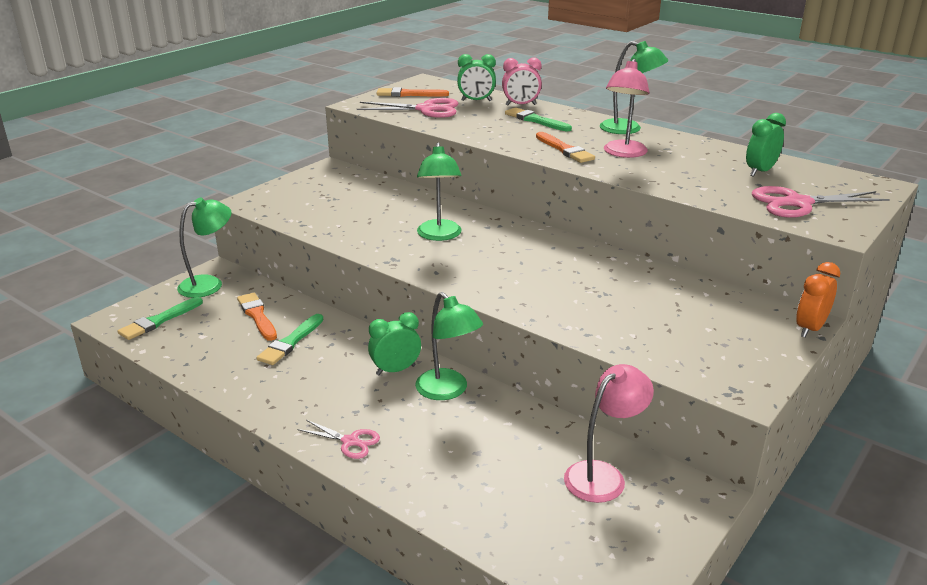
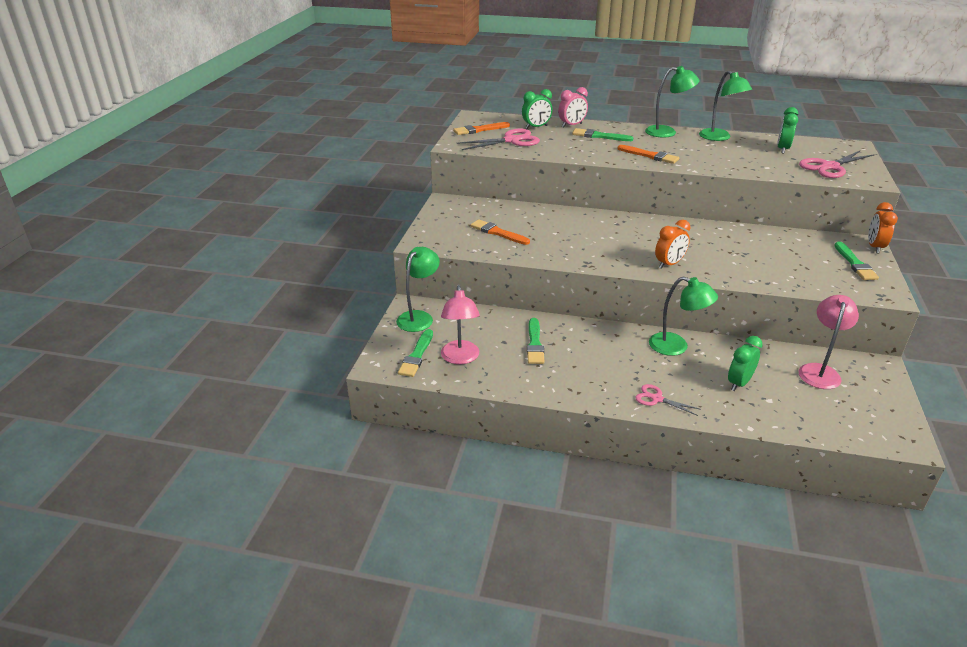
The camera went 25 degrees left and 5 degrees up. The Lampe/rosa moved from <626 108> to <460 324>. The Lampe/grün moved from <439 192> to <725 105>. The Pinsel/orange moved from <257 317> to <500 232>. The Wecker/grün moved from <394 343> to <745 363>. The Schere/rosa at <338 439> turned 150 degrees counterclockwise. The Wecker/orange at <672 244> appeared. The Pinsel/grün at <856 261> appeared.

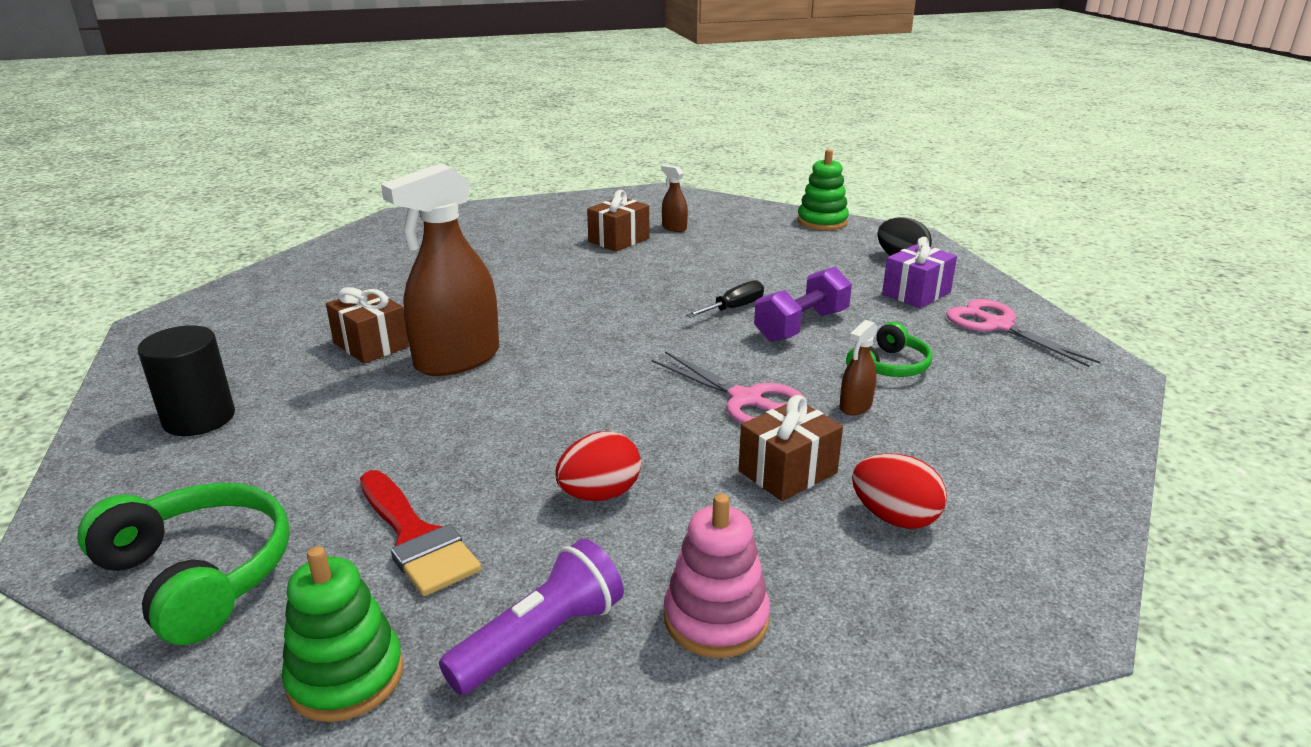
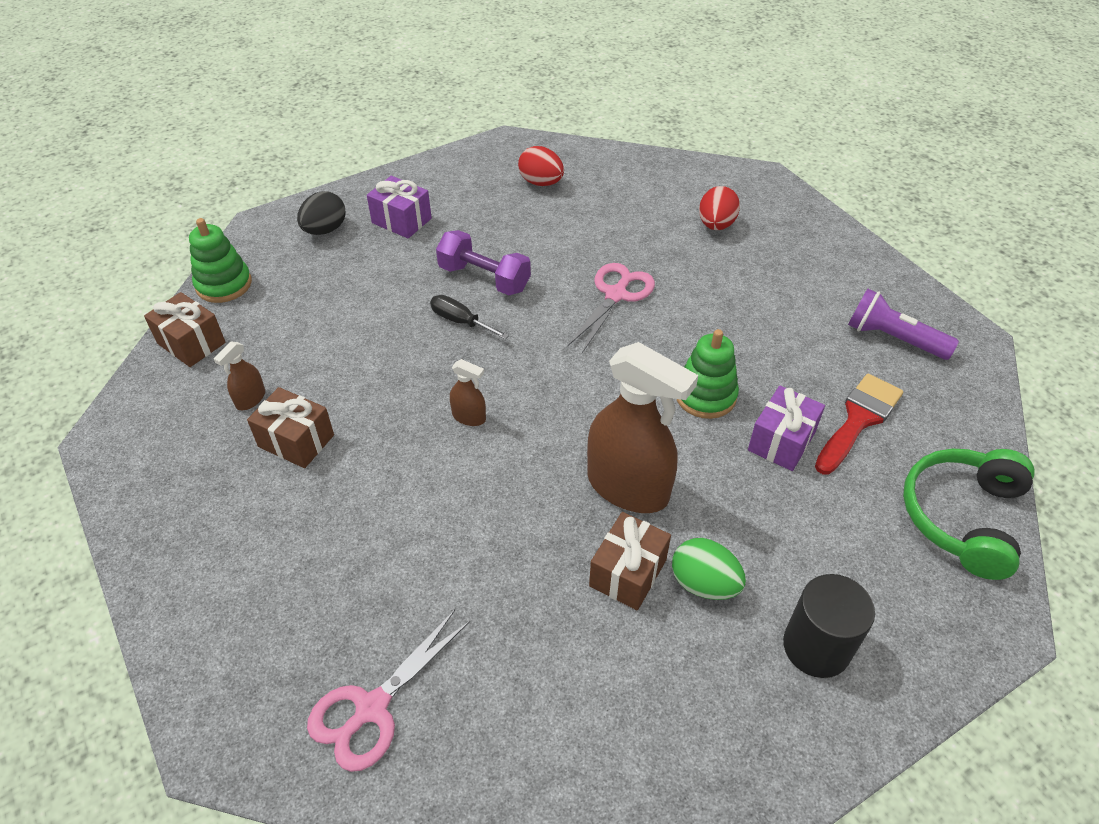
The camera went 105 degrees left and 20 degrees up. The Schere/rosa moved from <1023 333> to <388 691>. The Sprühflasche/braun moved from <858 368> to <468 392>. The Kopfhörer/grün at <889 349> disappeared. The Geschenk/braun moved from <791 448> to <185 329>. The Ei/rot moved from <598 466> to <541 166>. The Stapelspielzeug/rosa at <717 576> disappeared. The Stapelspielzeug/grün moved from <343 634> to <708 374>. The Geschenk/lila at <786 428> appeared. The Ei/grün at <709 569> appeared.

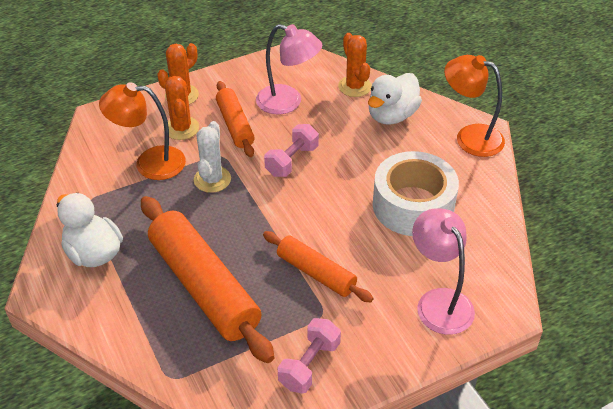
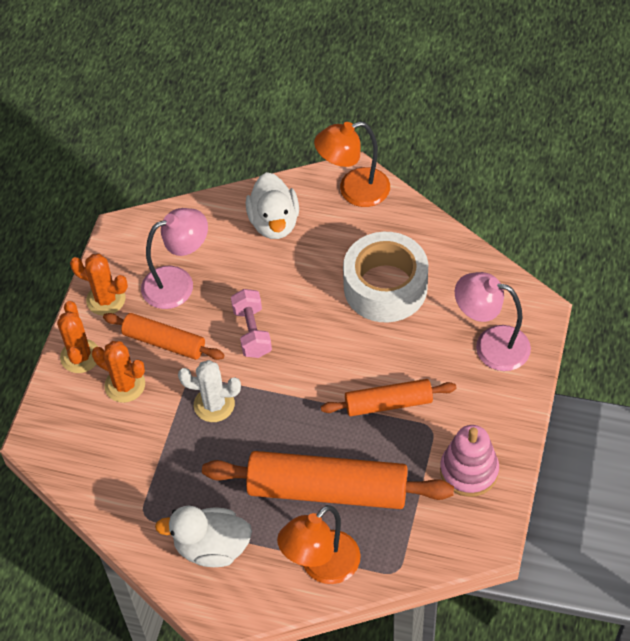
The camera went 45 degrees left and 10 degrees up. The Kaktus/orange moved from <355 65> to <99 285>. The Lampe/orange moved from <142 131> to <319 544>. The Kaktus/weiß at <212 157> turned 45 degrees counterclockwise. The Hantel/rosa at <309 355> was replaced by the Stapelspielzeug/rosa at <469 461>.

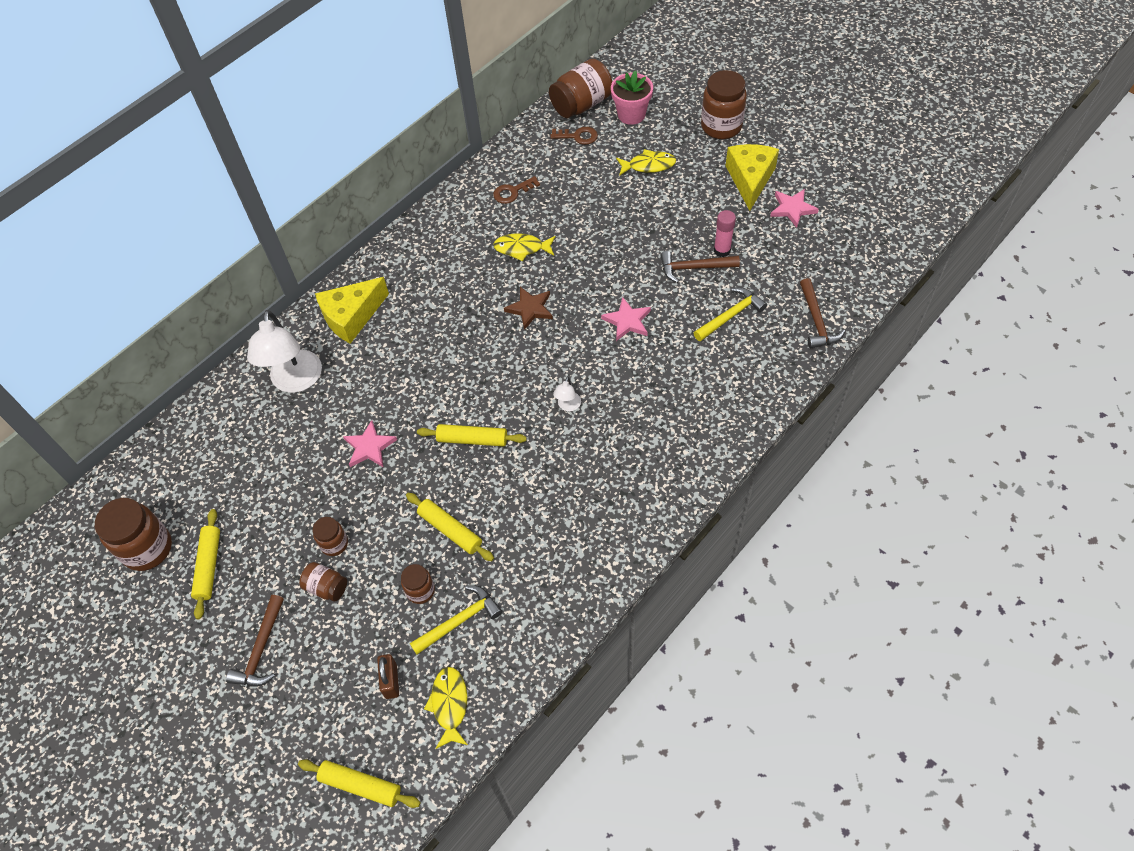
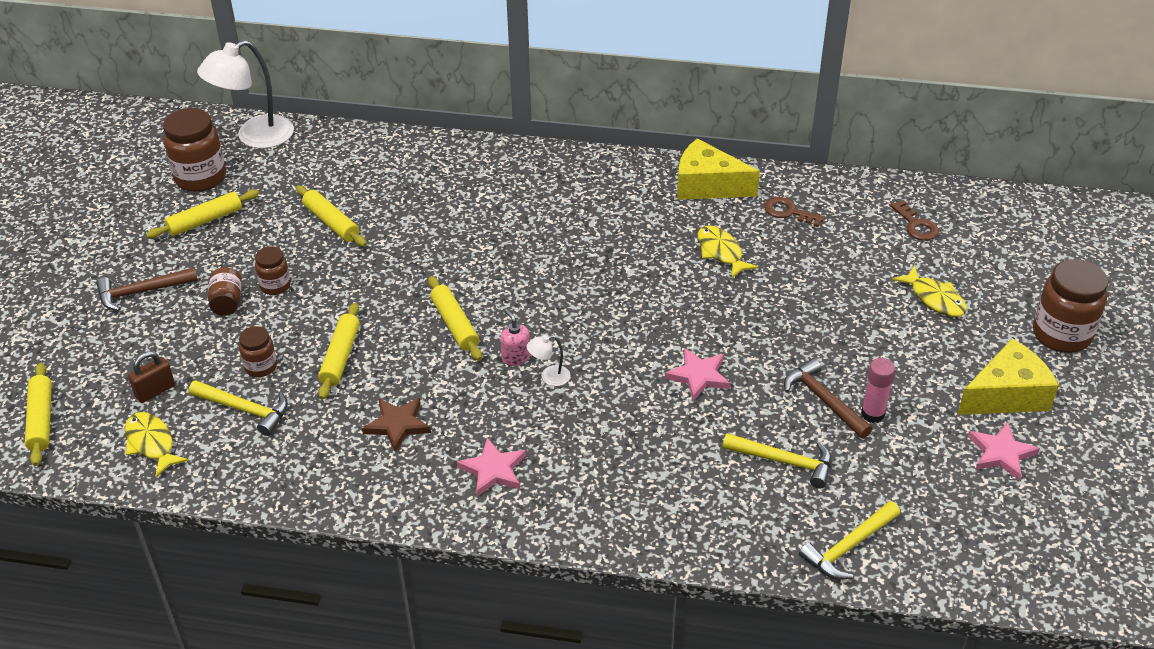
The camera went 55 degrees right and 15 degrees down. The Einmachglas/braun at <581 88> disappeared. The Blumentopf/rosa at <632 98> disappeared. The Käse/gelb moved from <352 310> to <718 169>. The Hammer/braun at <822 313> became the Hammer/gelb at <849 540>. The Stern/braun moved from <528 308> to <396 425>. The Lampe/weiß moved from <284 351> to <245 94>. The Stern/rosa moved from <370 444> to <491 467>. The Fisch/gelb at <446 708> turned 90 degrees counterclockwise. The Nudelholz/gelb at <331 216> appeared. The Seifenspender/rosa at <515 337> appeared.

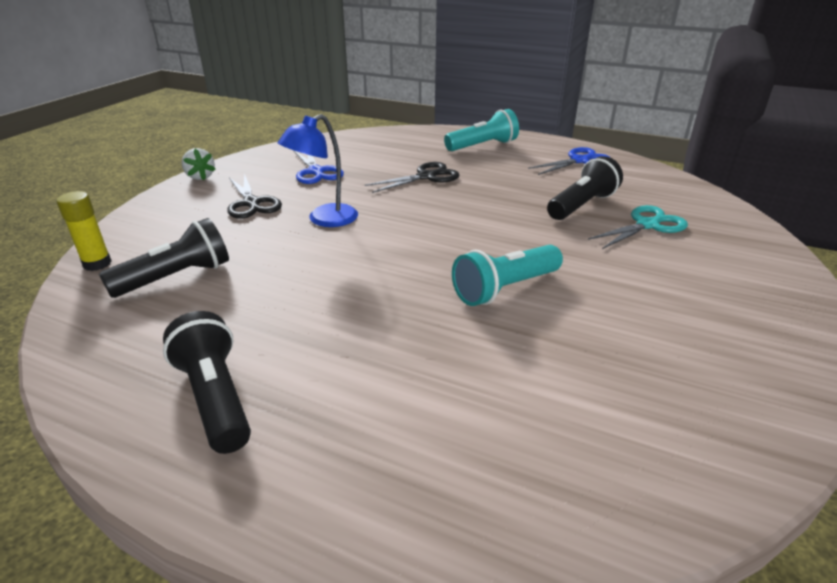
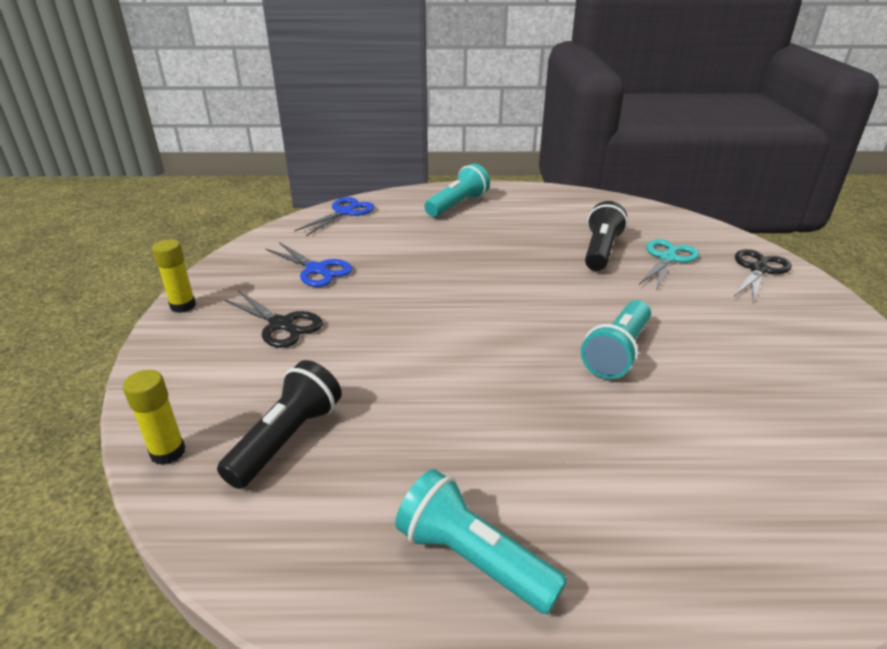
The camera went 25 degrees left and 0 degrees up. The Lampe/blau at <318 170> disappeared. The Schere/blau moved from <569 161> to <335 216>. The Erdbeere/weiß at <199 164> was replaced by the Klebestift/gelb at <174 276>. The Schere/schwarz moved from <412 177> to <763 276>. The Taschenlampe/schwarz at <207 382> became the Taschenlampe/türkis at <481 541>.

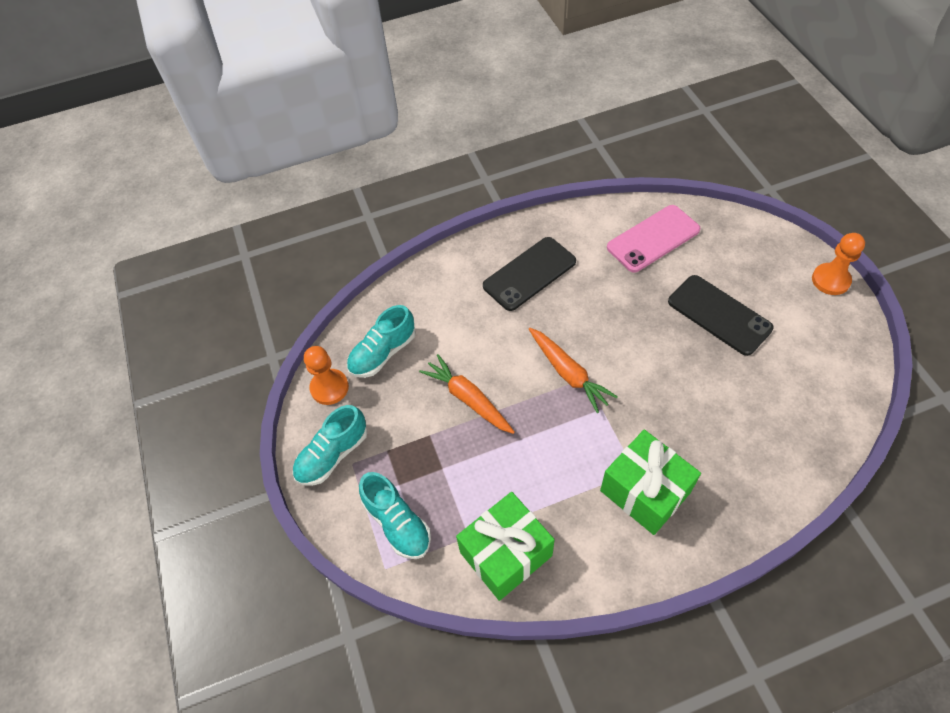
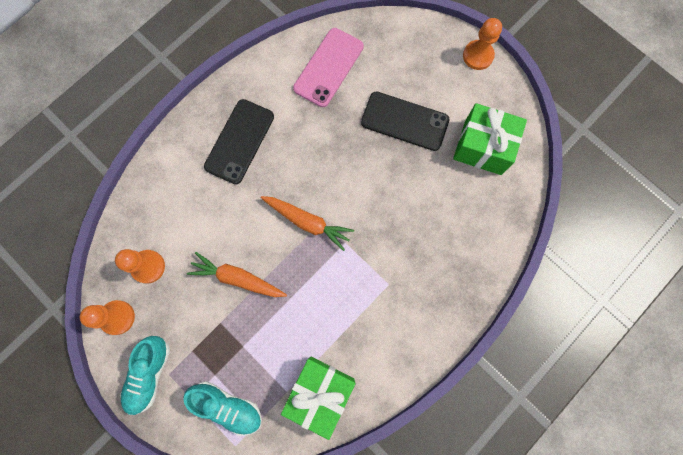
The camera went 30 degrees left and 20 degrees up. The Schuh/türkis at <381 341> was replaced by the Bauer/orange at <140 266>. The Geschenk/grün moved from <650 482> to <490 139>.

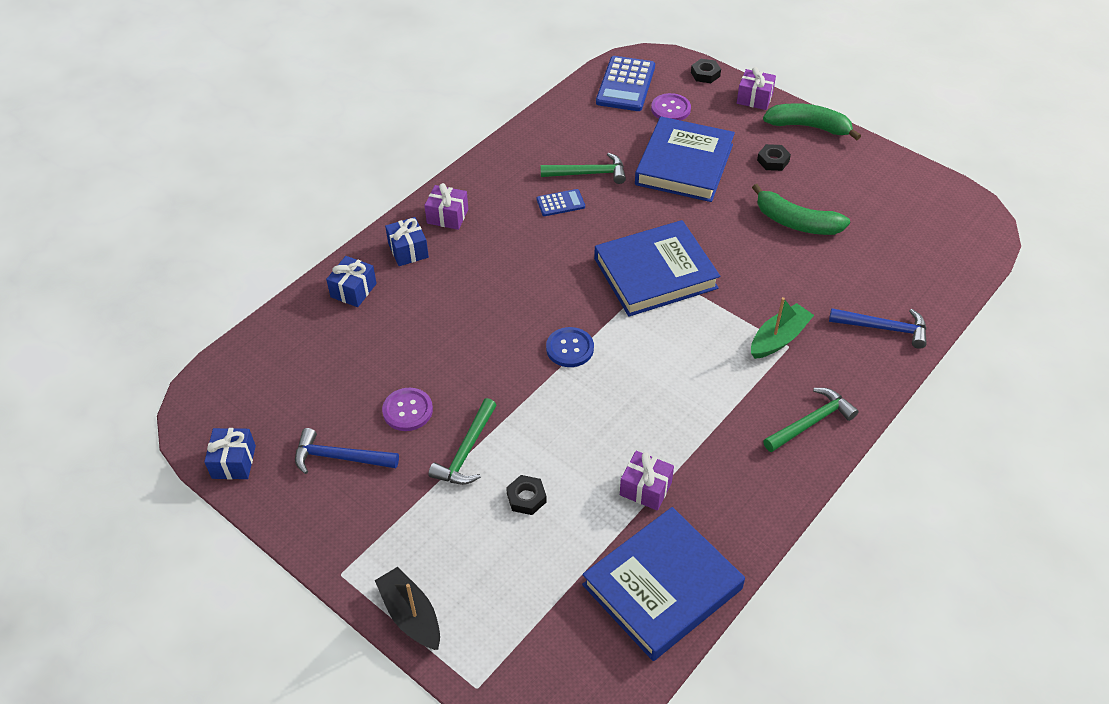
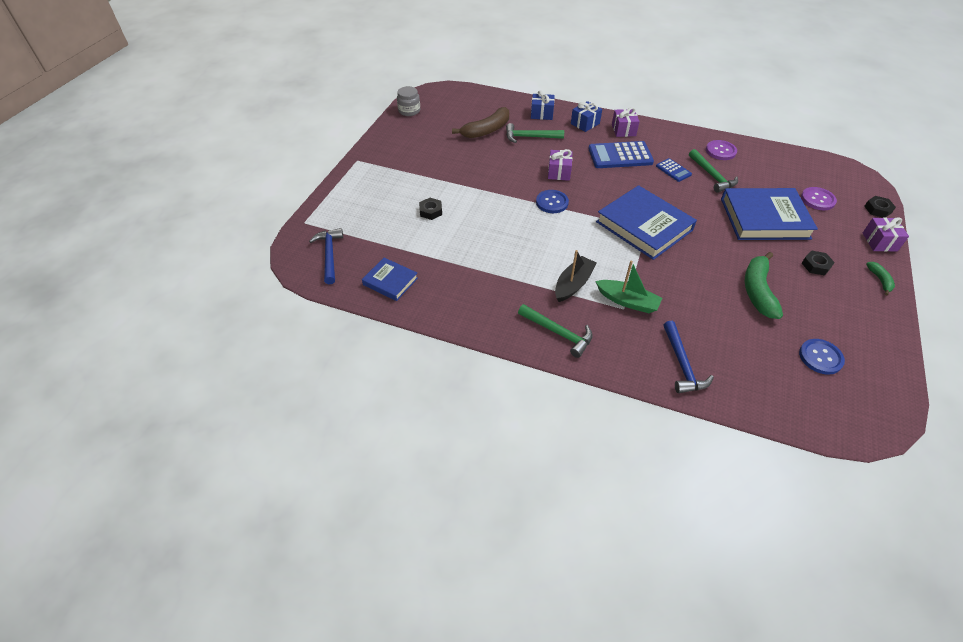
The camera went 70 degrees right and 0 degrees up. The Taschenrechner/blau moved from <625 83> to <621 154>. The Banane/grün at <812 121> changed to 0.50 times the size. The Knopf/lila moved from <407 409> to <721 150>. The Hammer/grün moved from <462 441> to <535 133>. The Geschenk/blau at <230 453> was replaced by the Einmachglas/grau at <408 101>. The Hammer/blau moved from <347 451> to <326 256>. The Geschenk/lila moved from <647 481> to <560 165>. The Buch/blau at <663 584> changed to 0.53 times the size. The Boot/schwarz moved from <407 608> to <576 276>. The Banane/braun at <480 122> appeared. The Knopf/blau at <822 357> appeared.

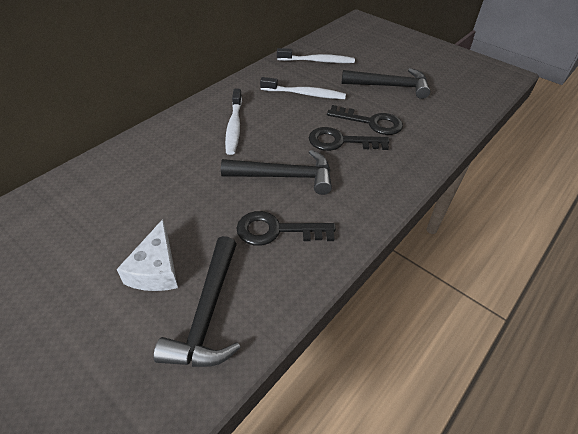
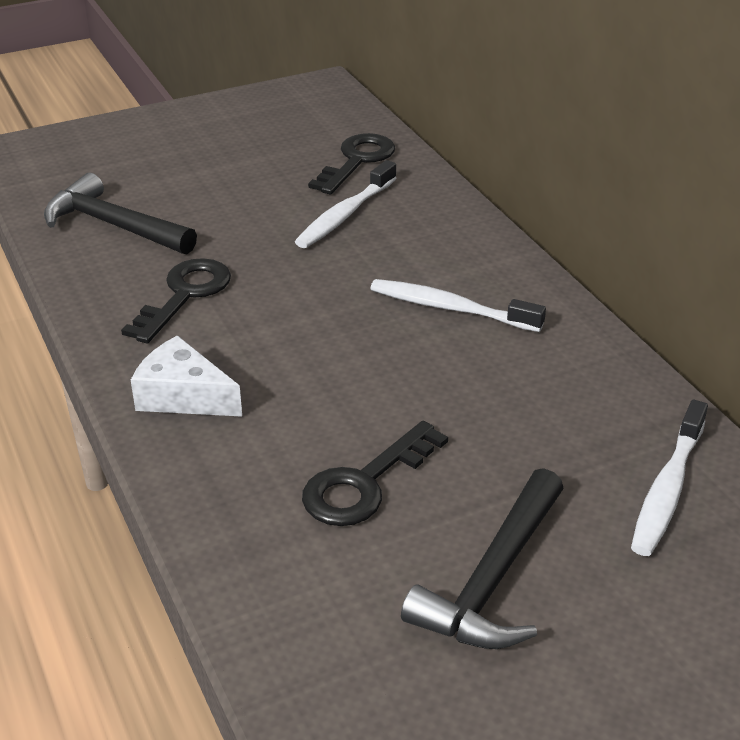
The camera went 115 degrees right and 10 degrees down. The Zahnbürste/weiß moved from <303 88> to <346 204>. The Schlüssel/schwarz moved from <349 139> to <351 163>. The Hammer/schwarz at <276 172> disappeared. The Käse/weiß moved from <147 255> to <186 376>.

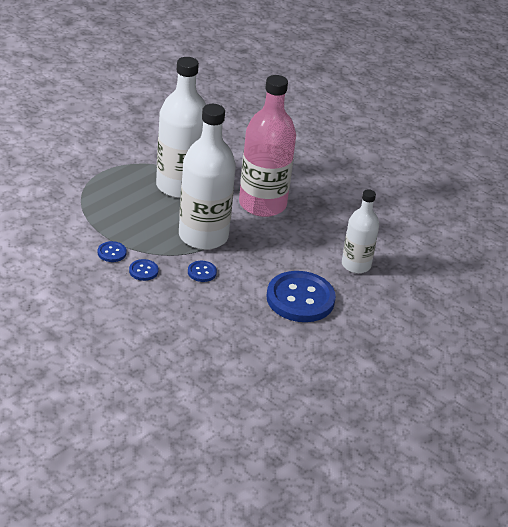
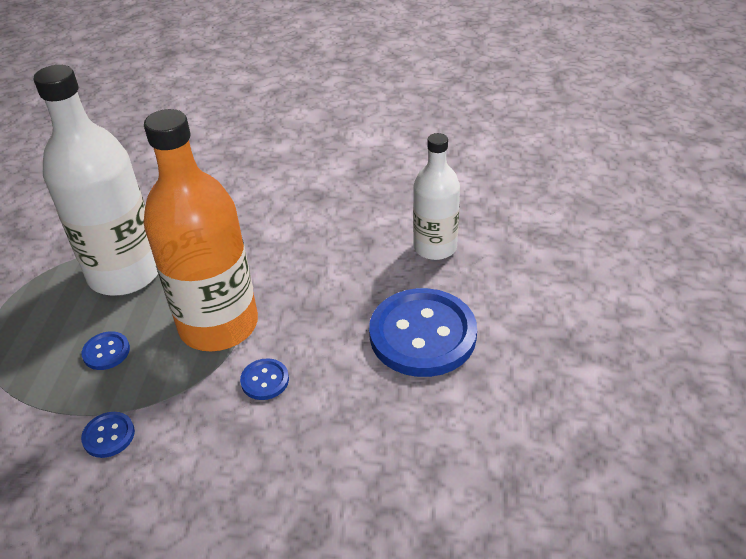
The camera went 30 degrees left and 5 degrees up. The Flasche/rosa at <267 146> disappeared. The Flasche/weiß at <207 177> became the Flasche/orange at <200 230>. The Knopf/blau moved from <143 270> to <106 350>.

